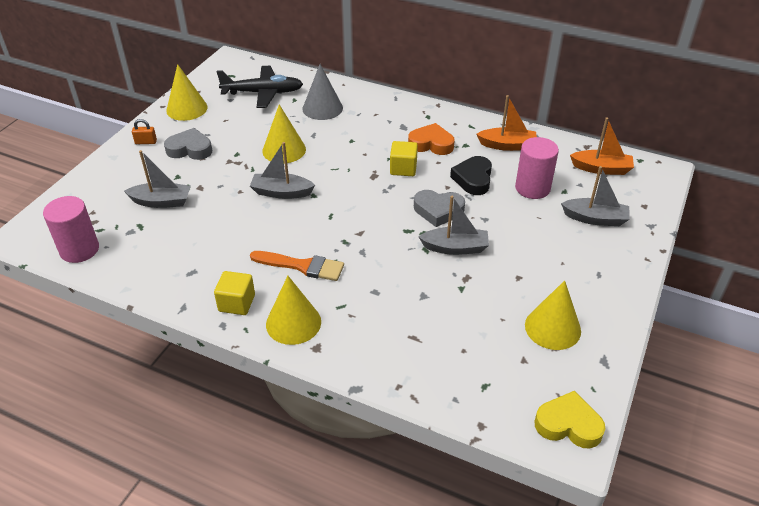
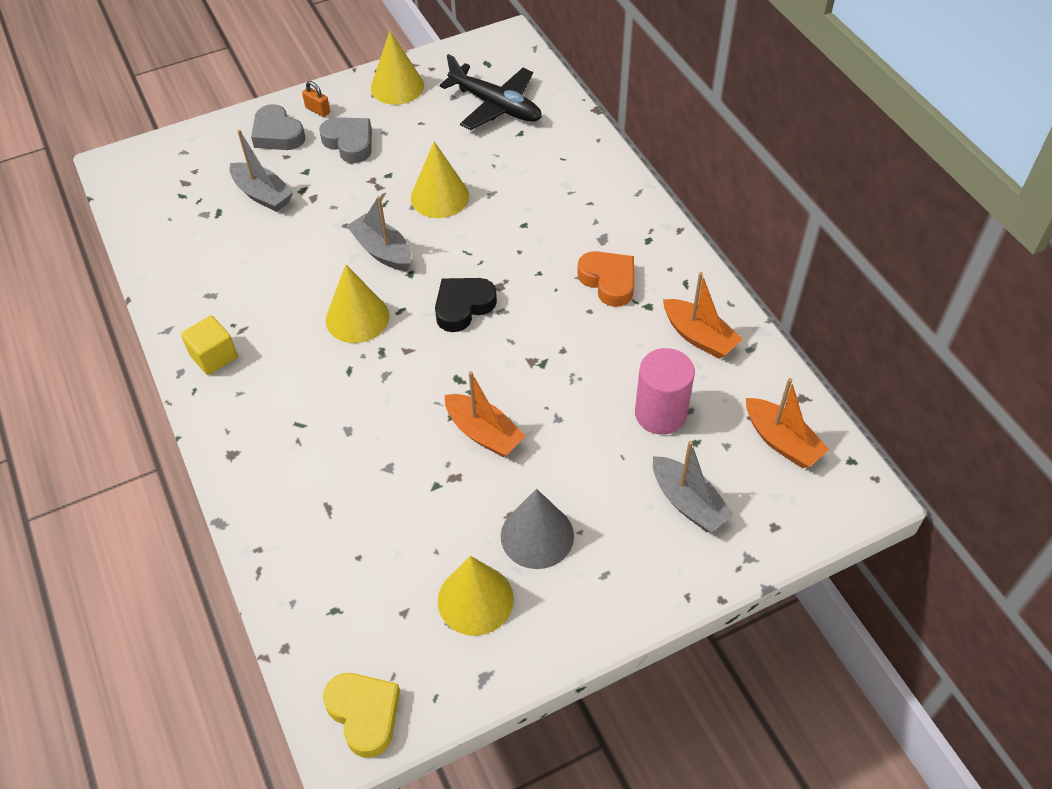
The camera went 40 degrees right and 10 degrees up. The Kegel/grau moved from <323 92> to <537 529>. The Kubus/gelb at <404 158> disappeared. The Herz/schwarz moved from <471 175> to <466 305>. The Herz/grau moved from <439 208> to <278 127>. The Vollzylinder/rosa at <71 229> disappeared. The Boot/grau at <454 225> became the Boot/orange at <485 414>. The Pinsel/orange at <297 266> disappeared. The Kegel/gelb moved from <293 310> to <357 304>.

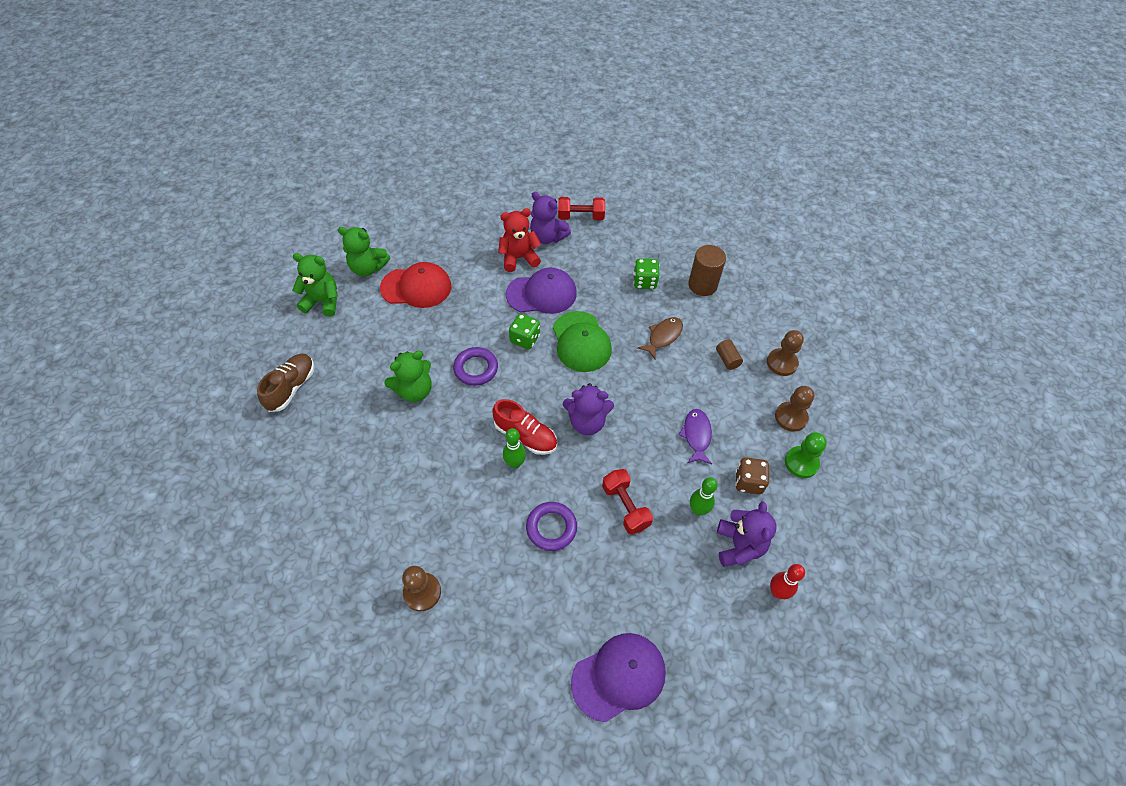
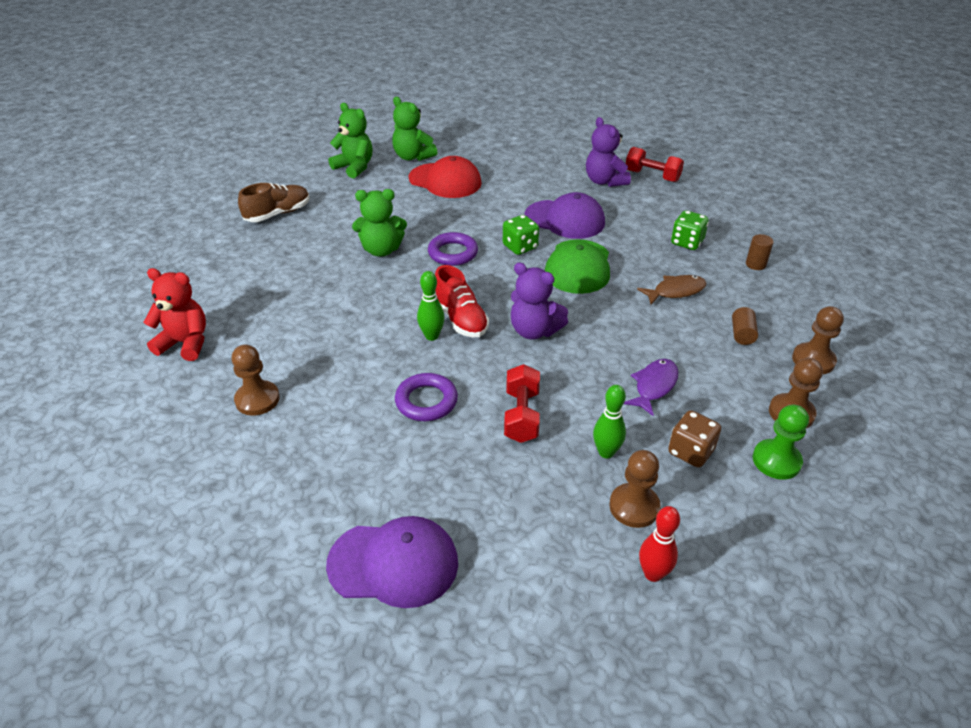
The camera went 30 degrees right and 15 degrees down. The Teddybär/rot moved from <519 240> to <174 314>. The Vollzylinder/braun at <707 270> changed to 0.55 times the size. The Teddybär/lila at <746 534> was replaced by the Bauer/braun at <634 489>.

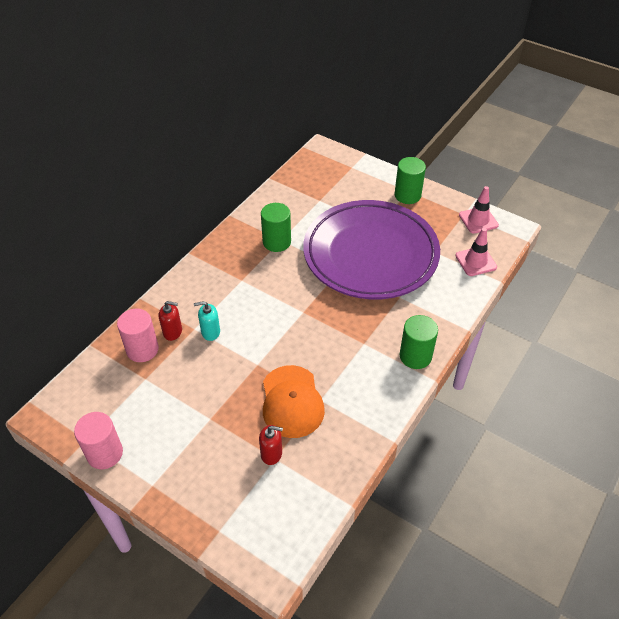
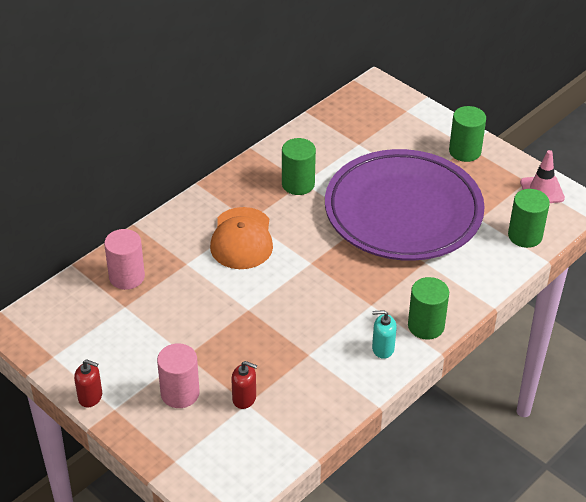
The camera went 10 degrees right and 5 degrees down. The Leitkegel/rosa at <476 252> was replaced by the Vollzylinder/grün at <529 218>. The Seifenspender/rot moved from <170 321> to <88 383>. The Seifenspender/türkis moved from <207 321> to <384 334>. The Kappe/orange moved from <294 401> to <241 238>. The Vollzylinder/rosa moved from <98 440> to <178 375>.

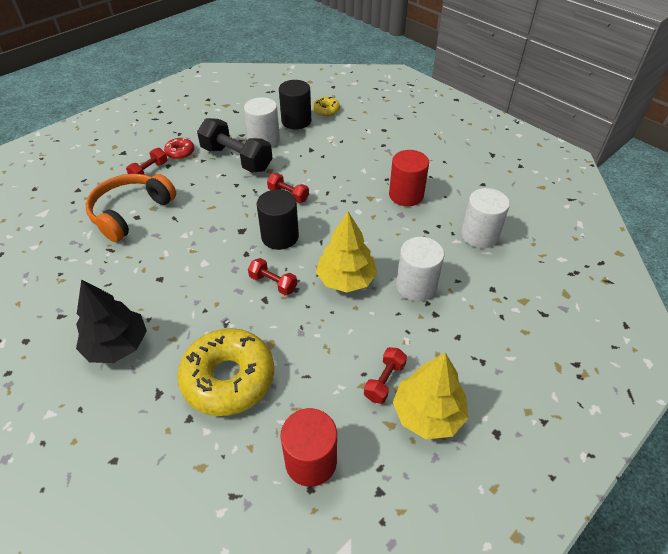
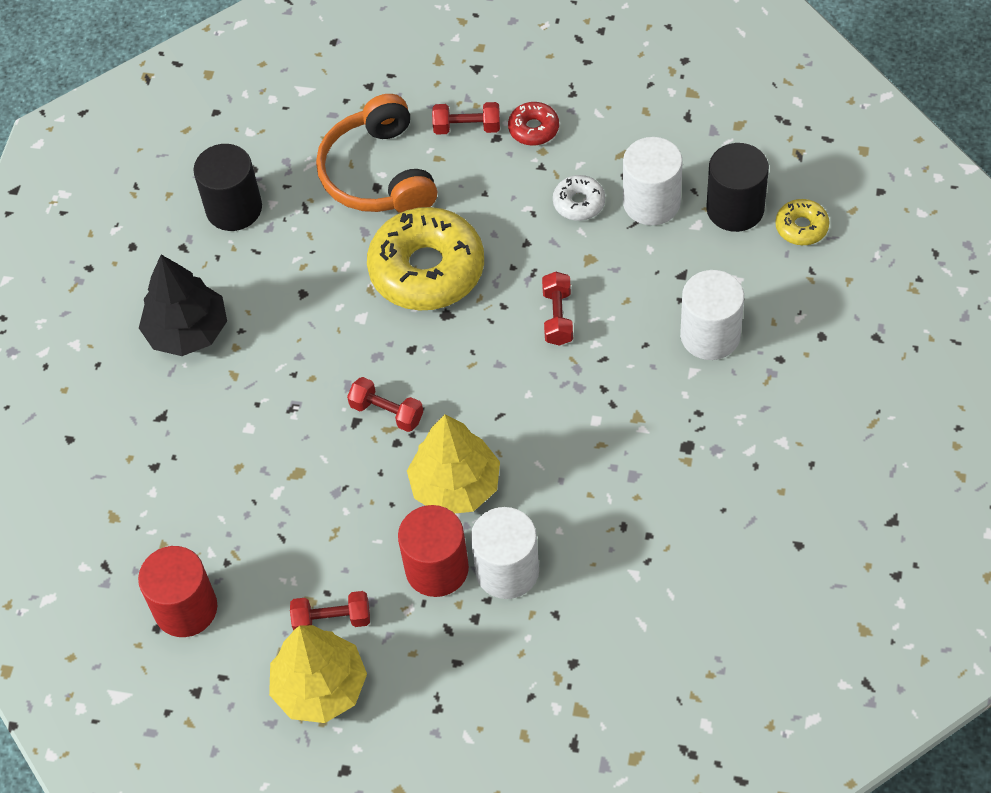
The camera went 60 degrees right and 10 degrees up. The Hantel/schwarz at <235 145> was replaced by the Donut/weiß at <579 198>. The Vollzylinder/rot moved from <409 178> to <433 551>. The Kopfhörer/orange at <131 208> turned 105 degrees counterclockwise. The Vollzylinder/weiß moved from <485 218> to <712 315>. The Vollzylinder/schwarz moved from <278 219> to <227 187>. The Hantel/rot at <272 276> turned 60 degrees counterclockwise. The Donut/gelb moved from <225 372> to <425 259>.

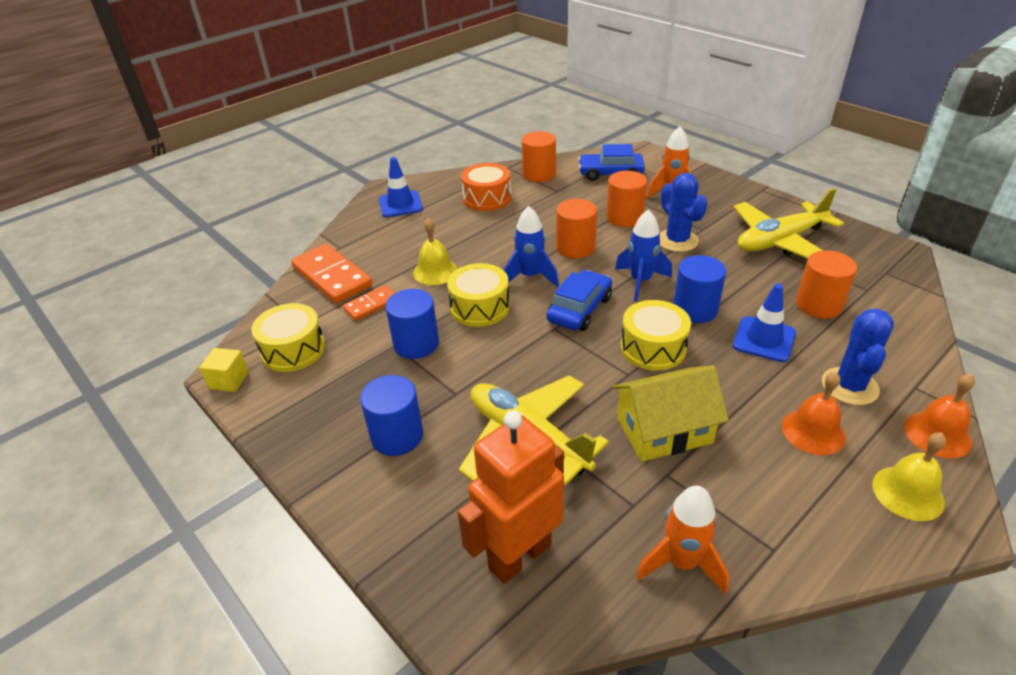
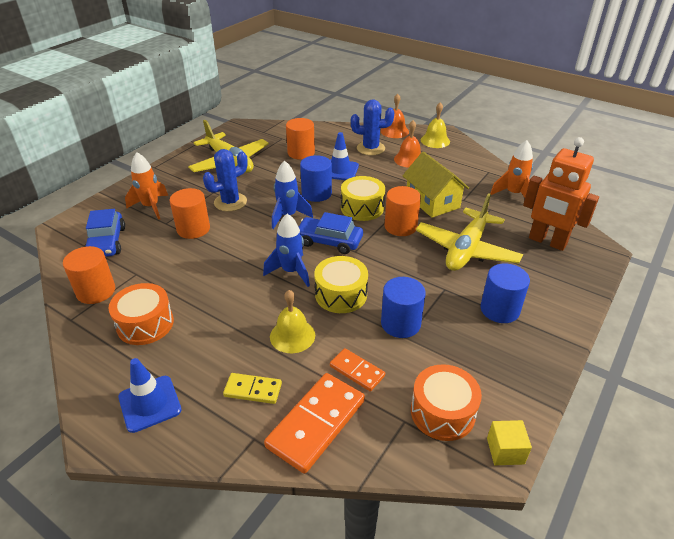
The camera went 105 degrees left and 0 degrees up. The Vollzylinder/orange moved from <576 229> to <403 211>. The Trommel/gelb at <288 337> became the Trommel/orange at <446 402>. The Dominostein/gelb at <252 388> appeared.

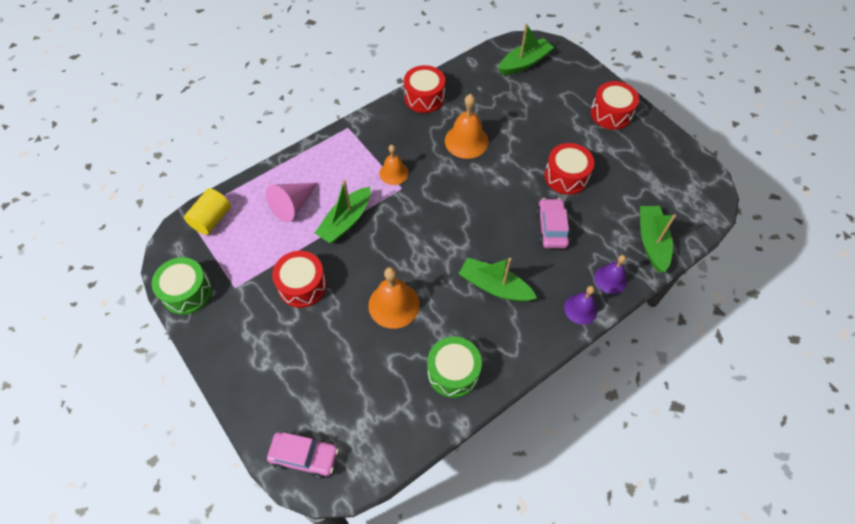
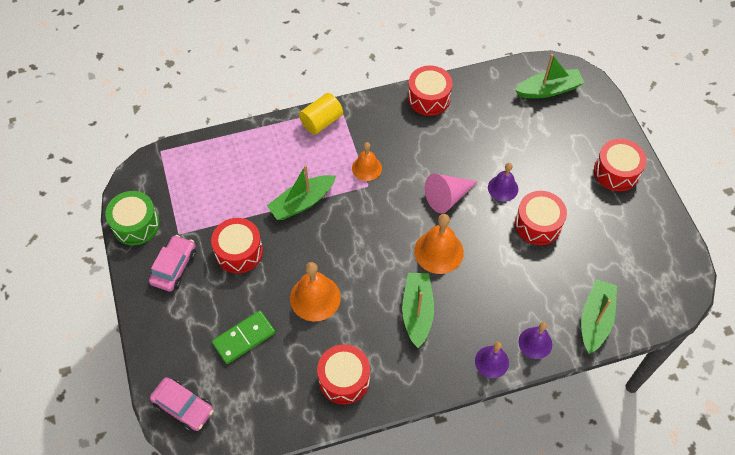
The camera went 20 degrees right and 0 degrees up. The Glocke/orange moved from <467 126> to <439 244>. The Kegel/rosa moved from <292 202> to <451 193>. The Vollzylinder/gelb moved from <207 211> to <321 114>. The Auto/rosa moved from <553 223> to <172 263>. The Boot/grün at <498 280> turned 45 degrees clockwise. The Trommel/grün at <454 367> became the Trommel/rot at <343 374>. The Glocke/lila at <503 182> appeared. The Dominostein/grün at <243 337> appeared.

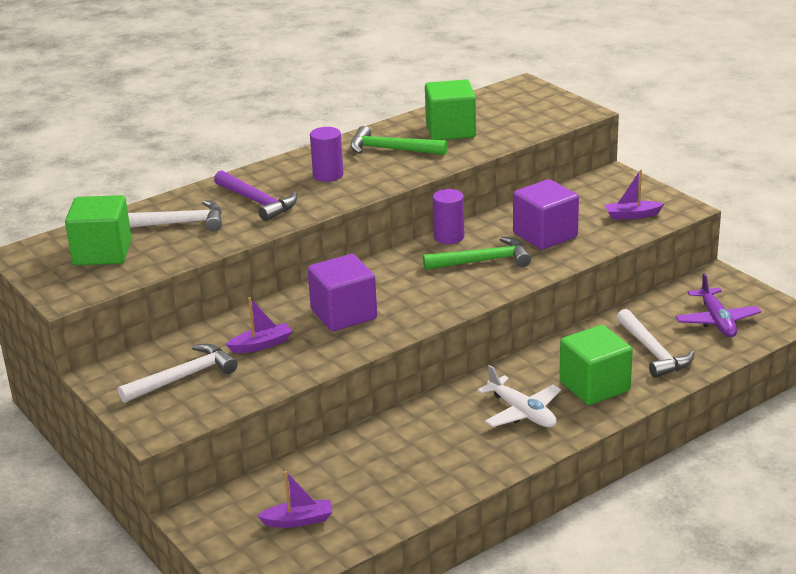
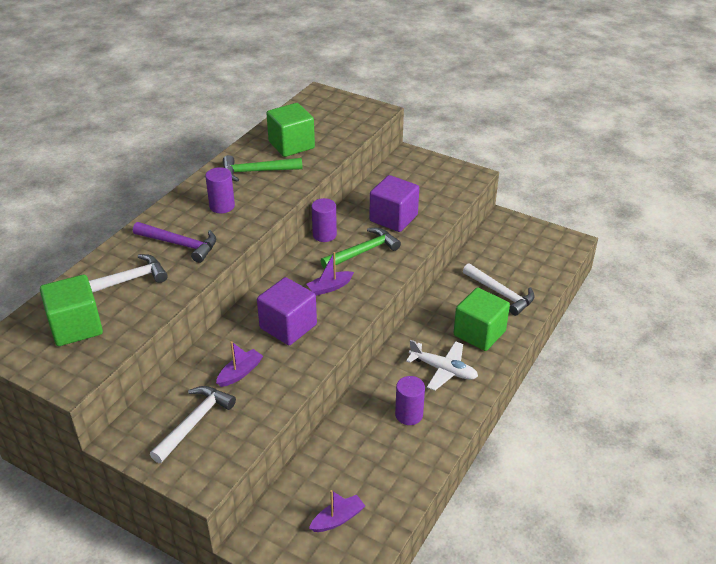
The camera went 25 degrees left and 10 degrees up. The Boot/lila moved from <634 195> to <330 274>. The Flugzeug/lila at <718 305> disappeared. The Vollzylinder/lila at <410 400> appeared.

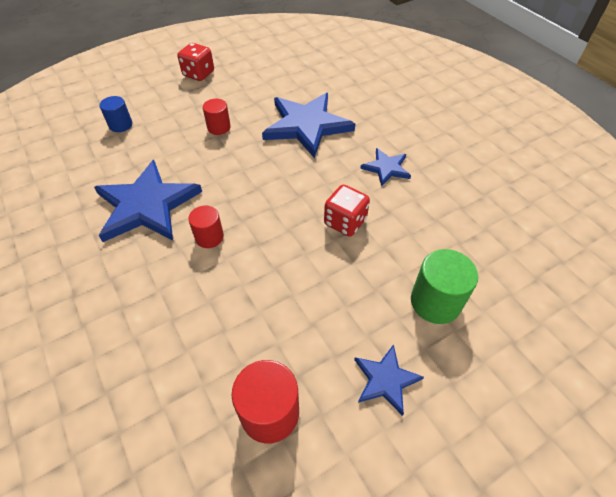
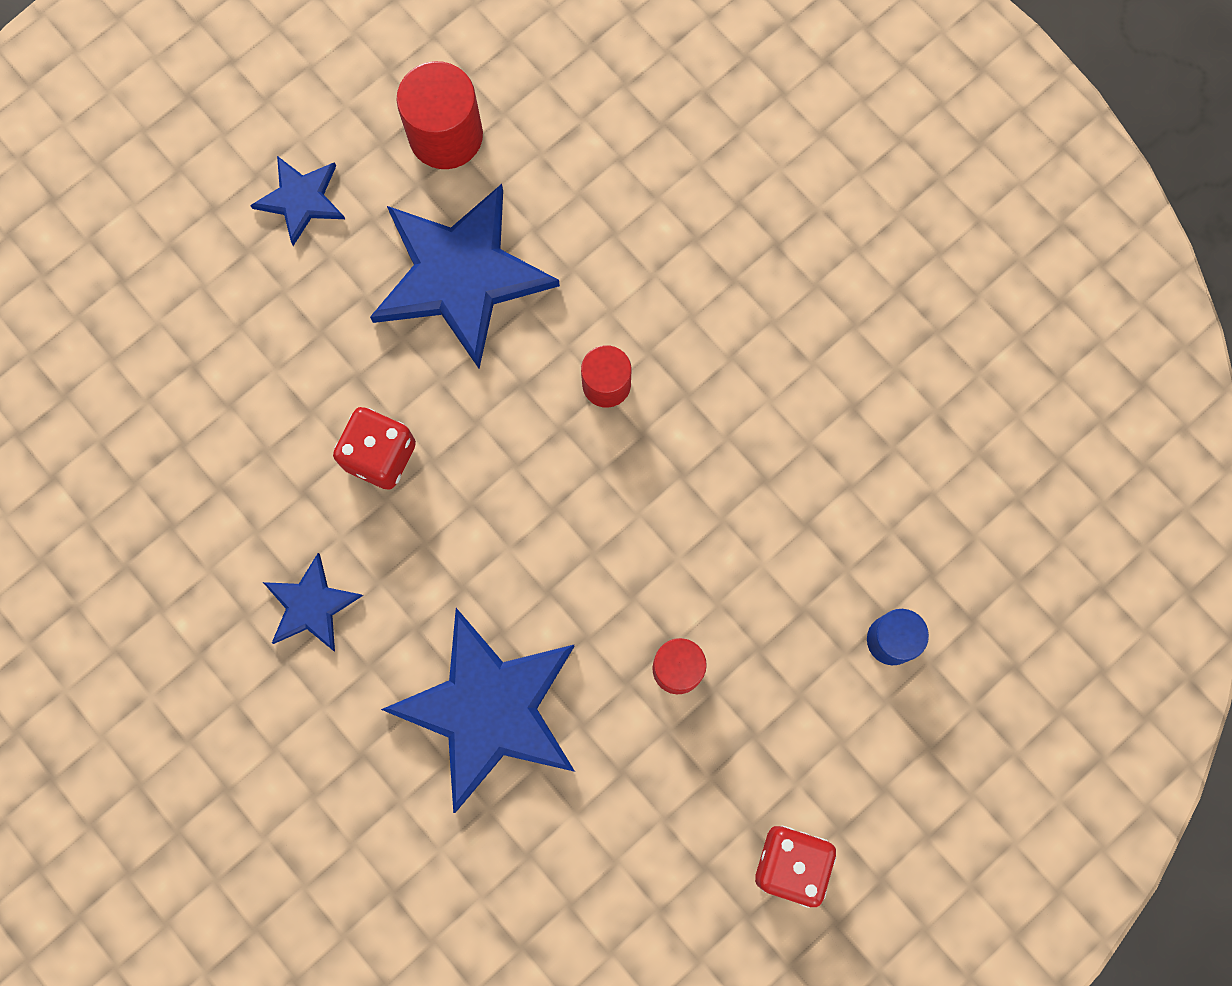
The camera went 170 degrees right and 25 degrees up. The Stern/blau moved from <148 201> to <465 276>. The Vollzylinder/grün at <444 286> disappeared.

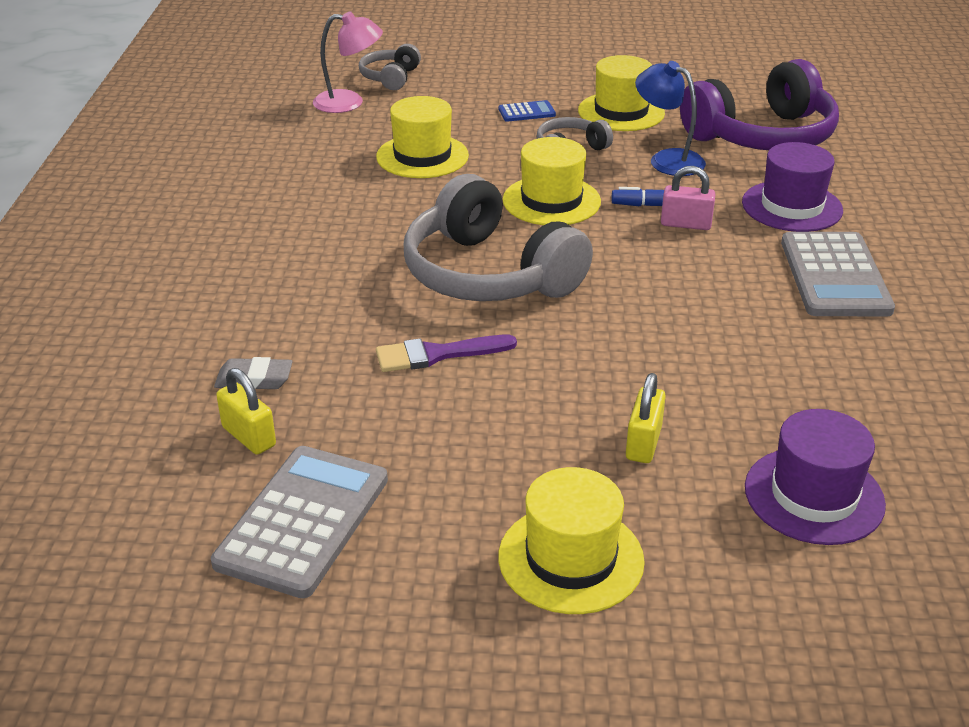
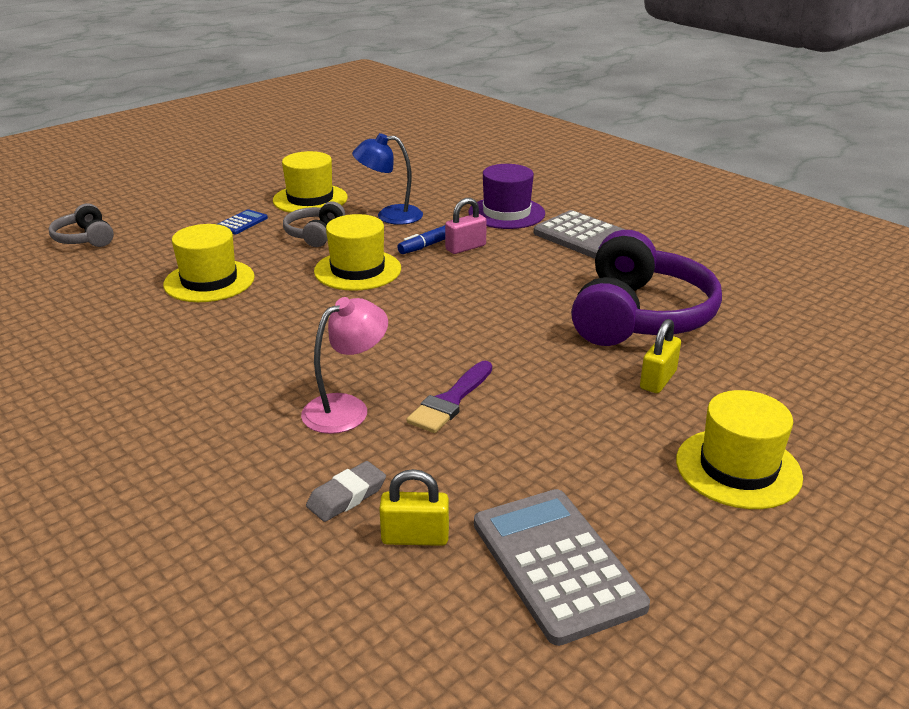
The camera went 45 degrees left and 5 degrees down. The Lampe/rosa moved from <348 62> to <344 365>. The Kopfhörer/lila moved from <759 104> to <646 288>. The Kopfhörer/grau at <498 237> disappeared. The Vorhängeschloss/gelb at <646 418> turned 60 degrees clockwise. The Hut/lila at <815 477> disappeared.

